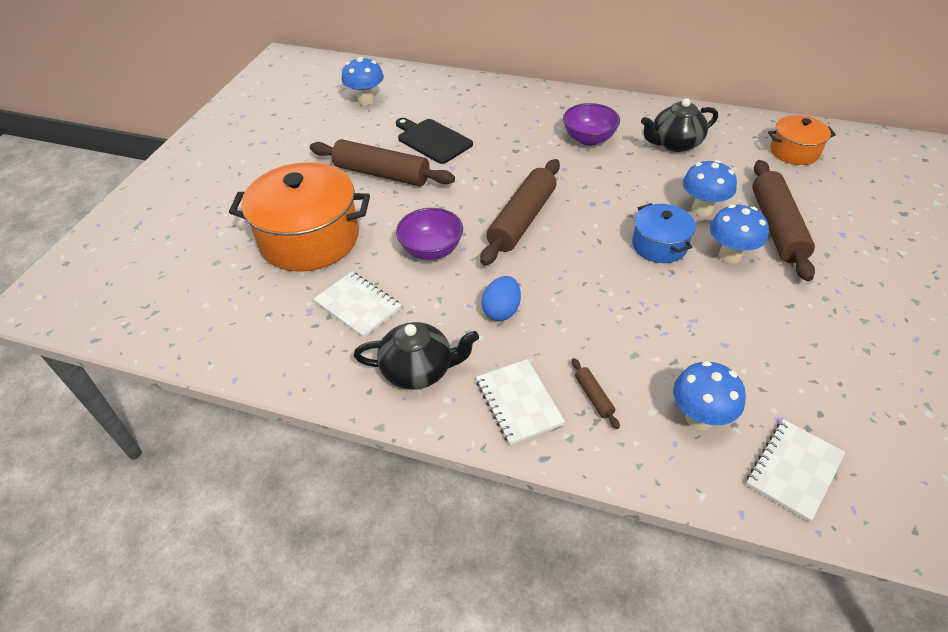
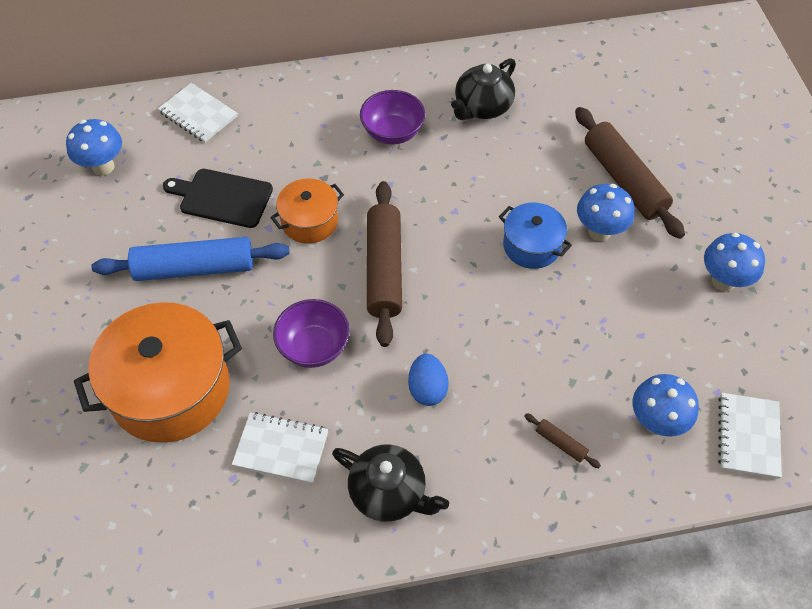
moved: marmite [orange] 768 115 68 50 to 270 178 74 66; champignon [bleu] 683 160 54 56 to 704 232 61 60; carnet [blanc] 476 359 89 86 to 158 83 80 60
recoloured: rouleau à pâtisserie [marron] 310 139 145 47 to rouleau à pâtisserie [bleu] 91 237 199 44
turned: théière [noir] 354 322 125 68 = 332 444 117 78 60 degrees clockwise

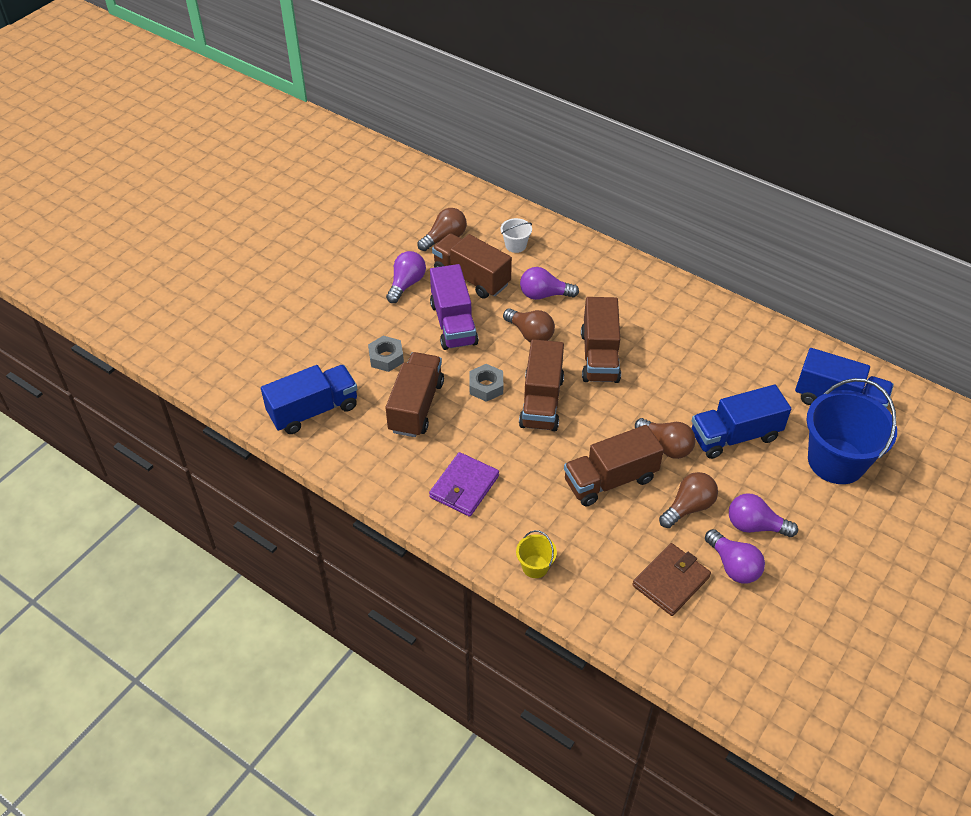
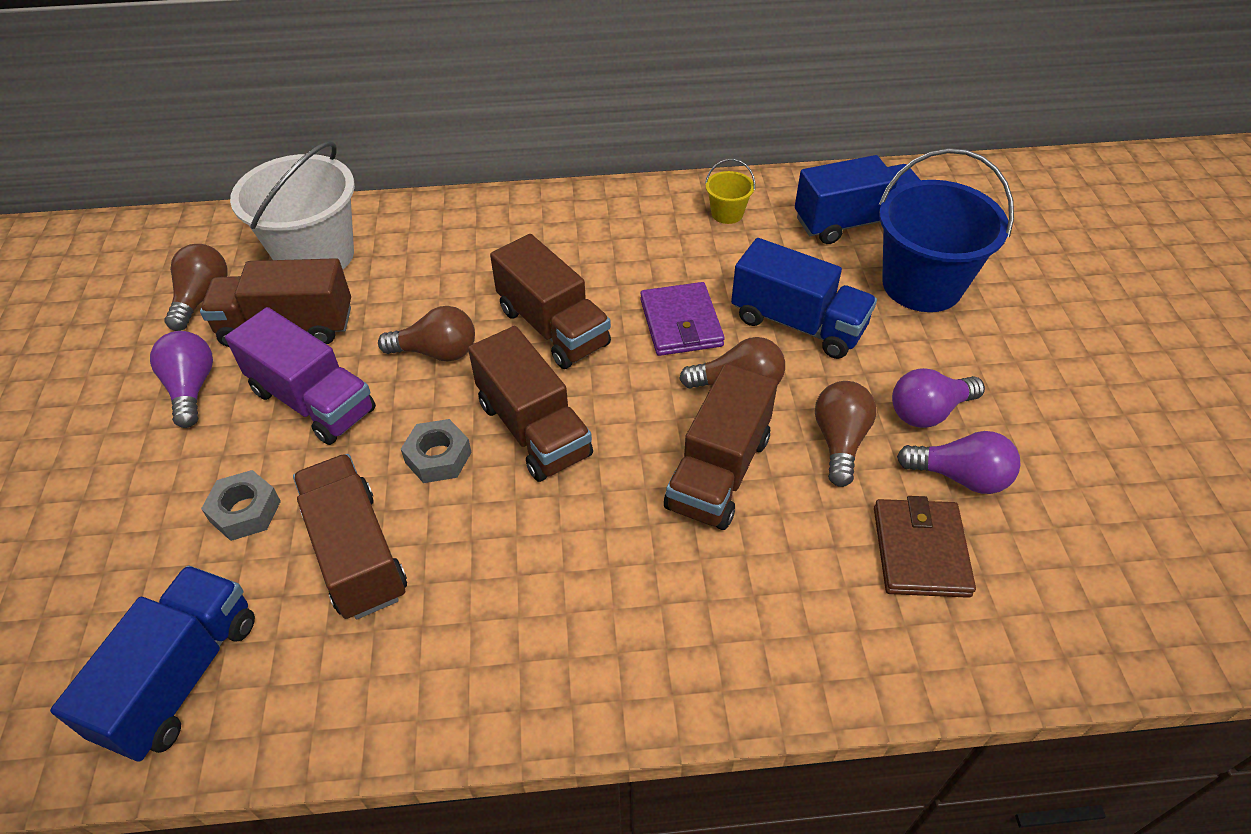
removed: ampoule [violet] 520 267 59 33
moved: portefeuille [violet] 429 452 70 65 to 640 282 85 74; seau [jaune] 516 530 41 48 to 705 159 50 65
turned: camion [bleu] 692 385 99 74 = 731 238 146 121 90 degrees counterclockwise
resized: seau [blanc] 500 218 32 35 = 230 141 125 128 x2.28

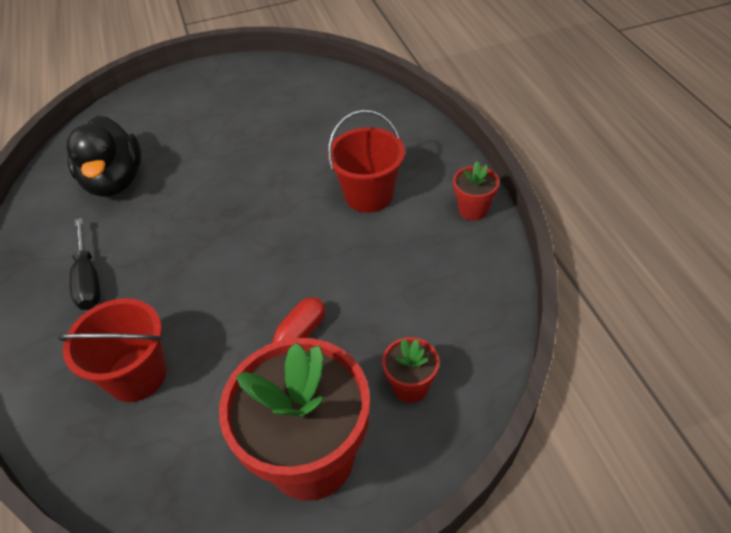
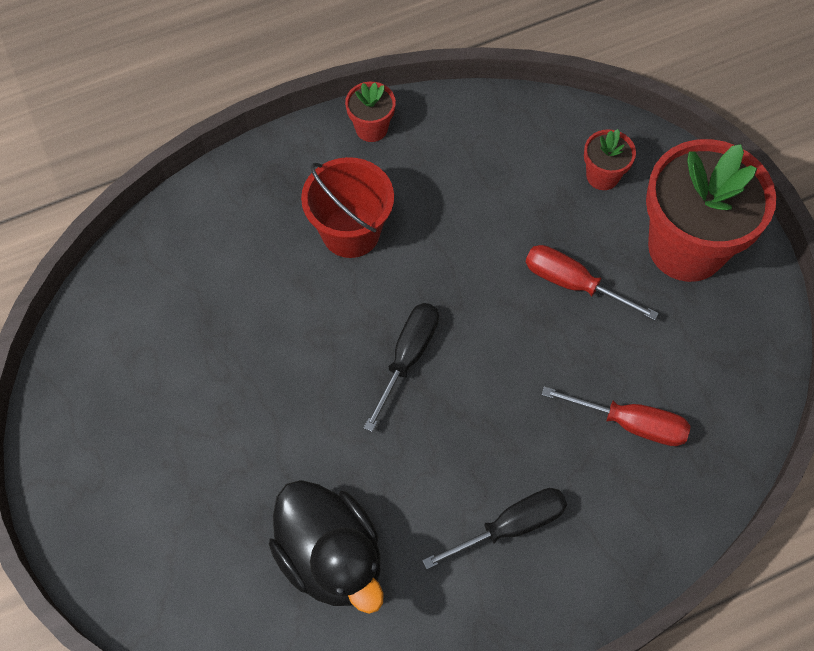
added: tournevis [noir] 364 303 75 129
replaced: seau [rouge] 57 298 110 104 to tournevis [rouge] 542 386 149 60
turned: canard [noir] 66 115 76 82 = 269 480 115 134 75 degrees clockwise

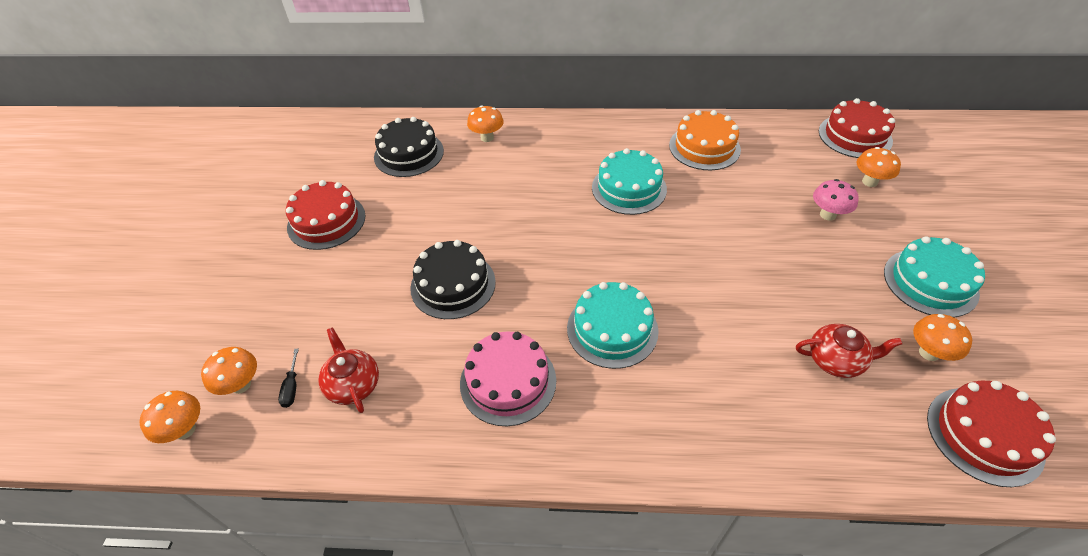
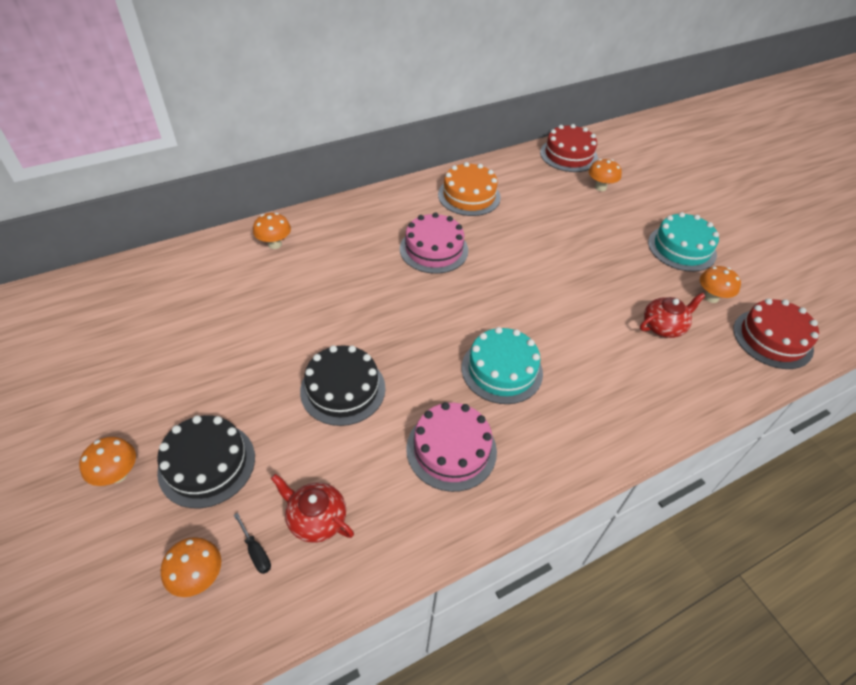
removed: champignon [rose] 813 179 46 42; gâteau [rouge] 286 180 80 70
moved: gâteau [noir] 374 117 70 60 to 157 415 98 93; champignon [orange] 139 391 61 52 to 79 437 57 49
recoloured: gâteau [turquoise] 592 148 75 67 to gâteau [rose] 400 212 68 62

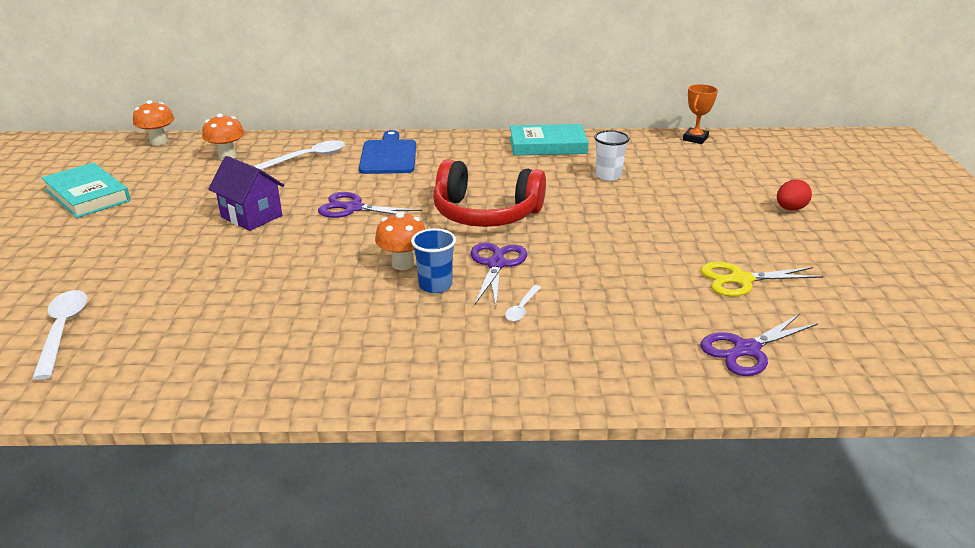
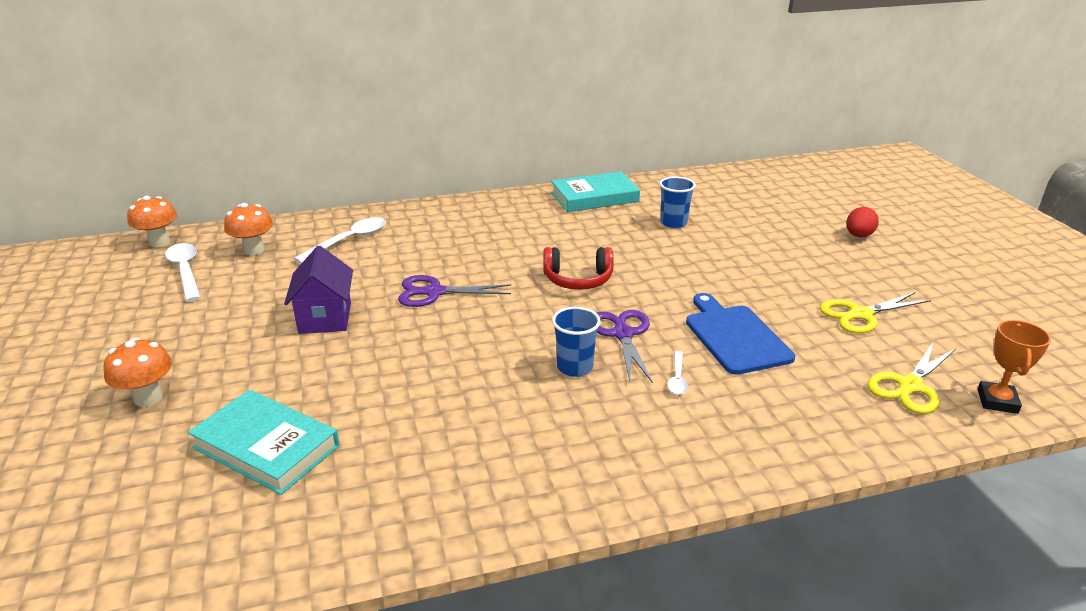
moved: trophée [orange] 683 84 35 60 to 977 320 74 94; planche à découper [bleu] 359 130 57 44 to 686 293 109 82; livre [turquoise] 41 163 90 55 to 188 390 152 105; champignon [orange] 375 212 50 58 to 103 338 69 69; cuillère [blanc] 32 290 55 90 to 165 243 36 59
recoloured: gobelet [blanc] 594 130 36 51 to gobelet [bleu] 659 176 37 52; ciseaux [violet] 700 314 118 62 to ciseaux [jaune] 867 341 89 73
turned: maison [violet] 208 156 77 75 = 284 246 69 88 60 degrees clockwise
resized: casque audio [rouge] 433 159 113 68 = 543 247 71 43 x0.62

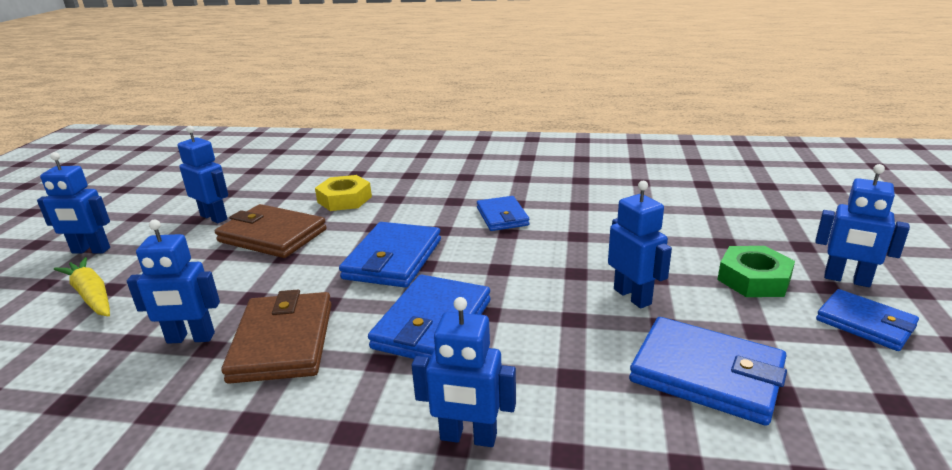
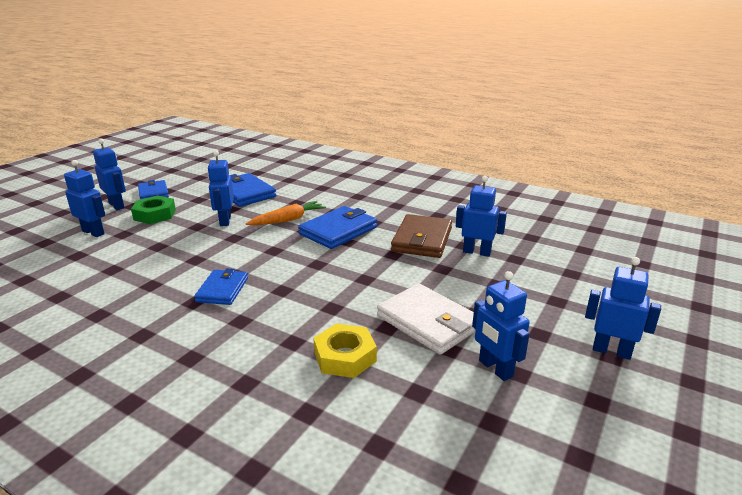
removed: portefeuille [bleu] 339 222 102 66; carotte [jaune] 54 257 56 60
added: carotte [orange] 246 201 80 24
moved: robot [bleu] 412 297 104 150 to 64 160 41 77
recoloured: portefeuille [marron] 215 204 112 54 to portefeuille [blanc] 377 283 99 72

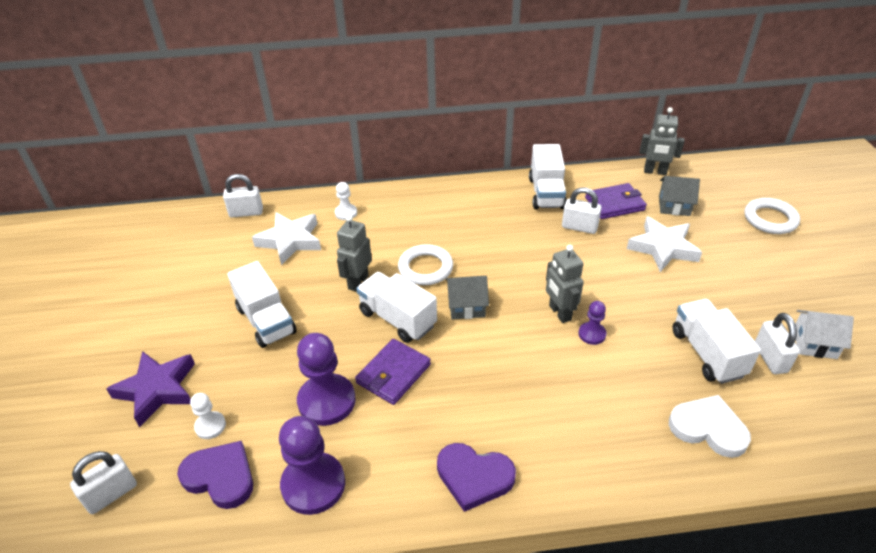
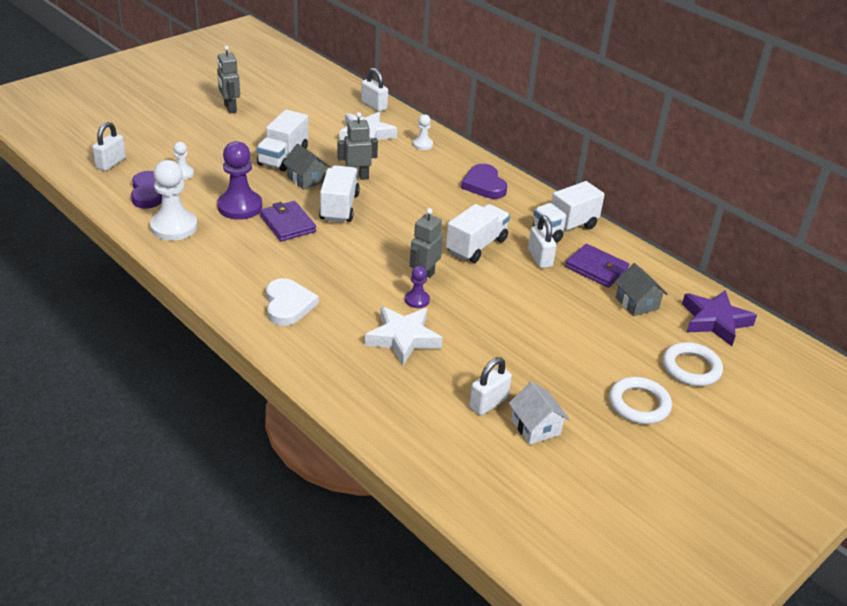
moved: robot [gris] 640 107 45 68 to 217 46 23 67; étoile [blanc] 627 216 75 56 to 365 306 78 59; anneau [blanc] 398 244 55 41 to 609 377 63 47; maison [gris] 446 276 43 43 to 283 144 47 46; camion [blanc] 672 299 89 85 to 446 204 64 59; étoile [violet] 106 351 89 76 to 682 290 75 56; cœur [blanc] 669 395 82 63 to 266 278 53 48; cœur [violet] 437 443 79 69 to 461 164 46 35
recoloured: pion [violet] 279 416 66 99 to pion [blanc] 150 160 48 81
turned: portefeuille [violet] 355 339 76 66 = 260 201 56 40 60 degrees clockwise; cadenas [blanc] 70 451 67 63 = 92 122 34 49 75 degrees counterclockwise

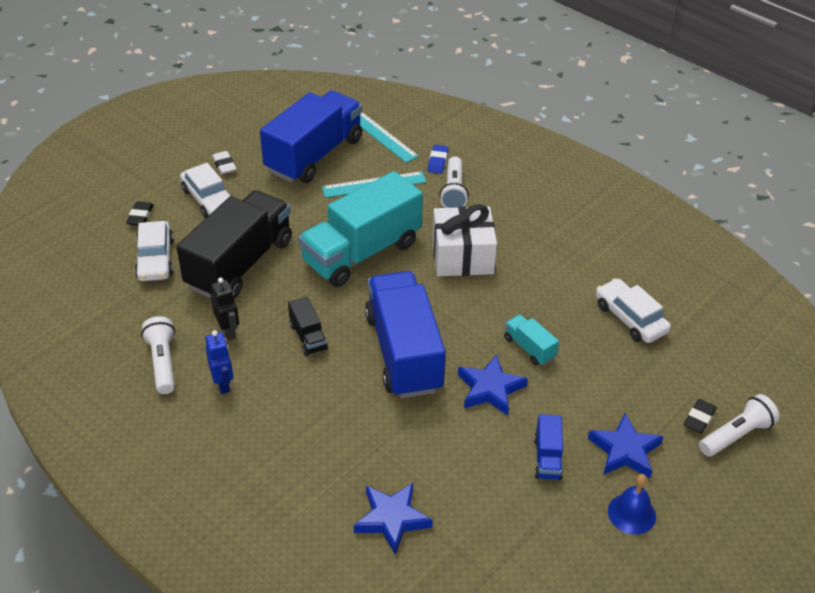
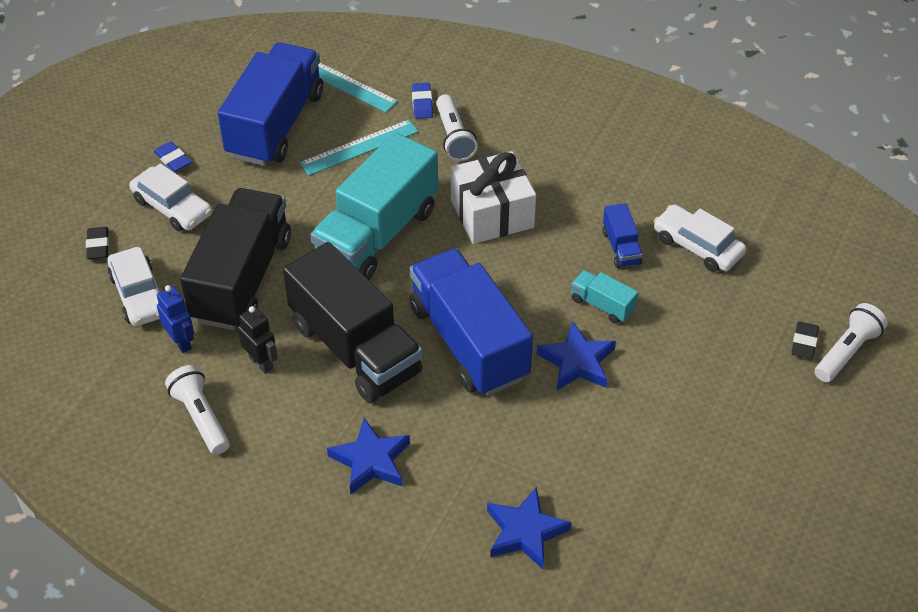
removed: cloche [bleu] 608 474 48 61
moved: robot [bleu] 205 330 28 64 to 157 285 37 68; étoile [bleu] 588 413 76 65 to 327 418 83 76; camion [bleu] 534 414 29 66 to 603 203 40 65
recoloured: gomme [blanc] 212 151 25 23 to gomme [bleu] 154 141 37 31
resized: camion [noir] 288 297 40 59 = 283 242 140 161 x2.33

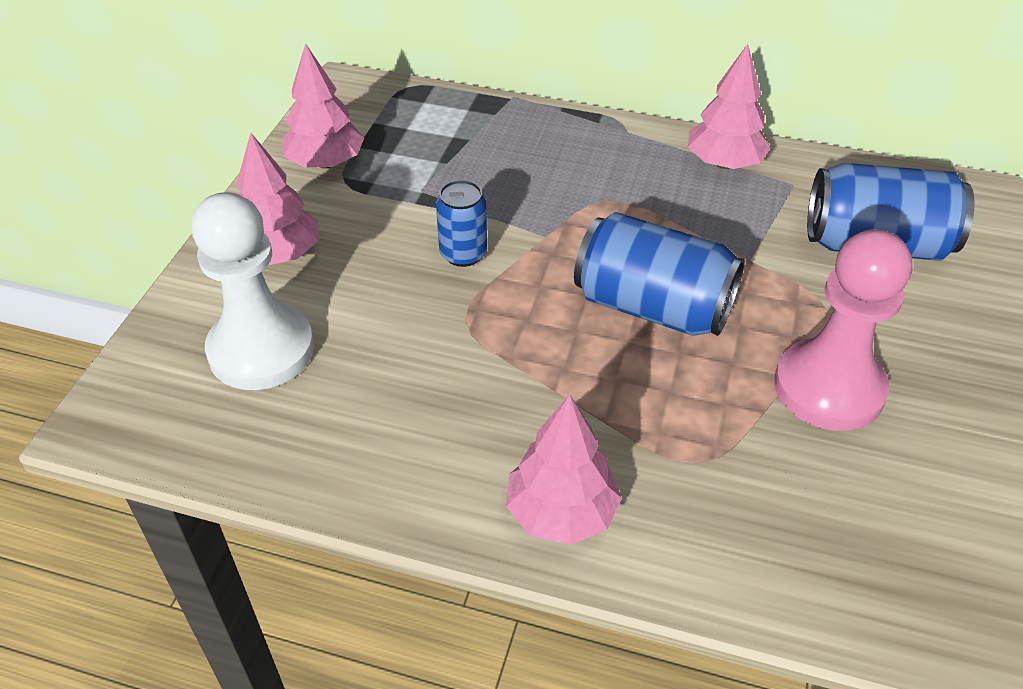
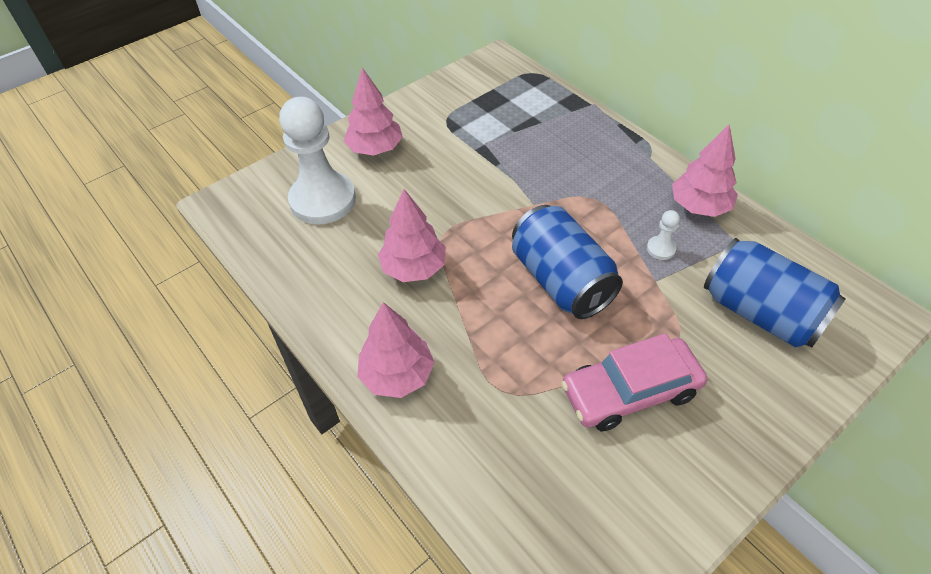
removed: canette [bleu] 436 180 51 87
added: pion [blanc] 647 210 33 50
moved: arbre [rose] 282 43 82 126 to 378 189 68 93
replaced: pion [rose] 774 229 138 202 to voiture [rose] 561 333 146 98

